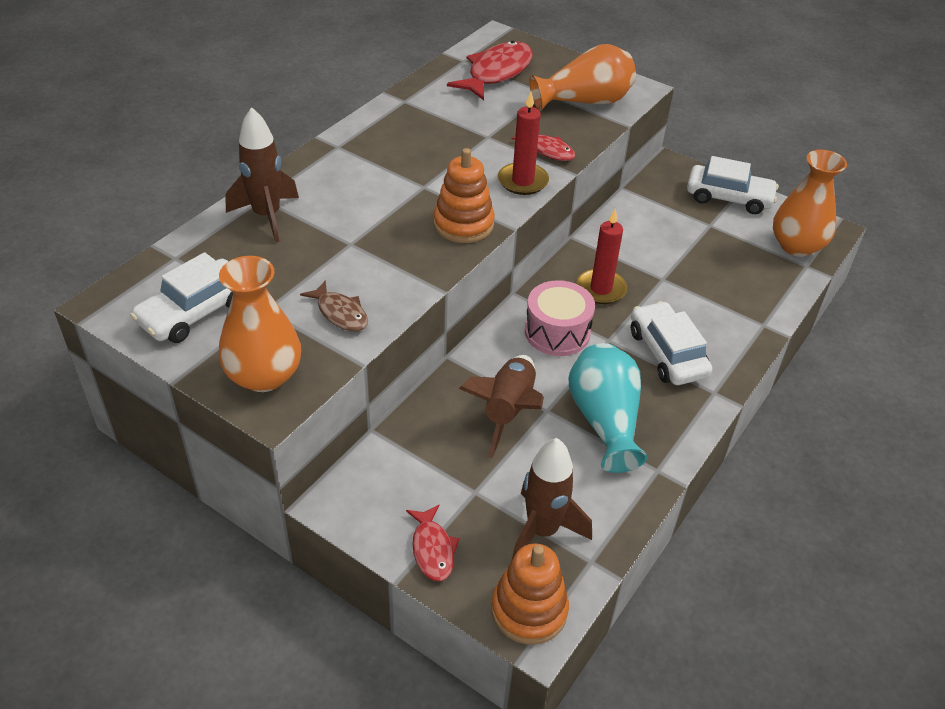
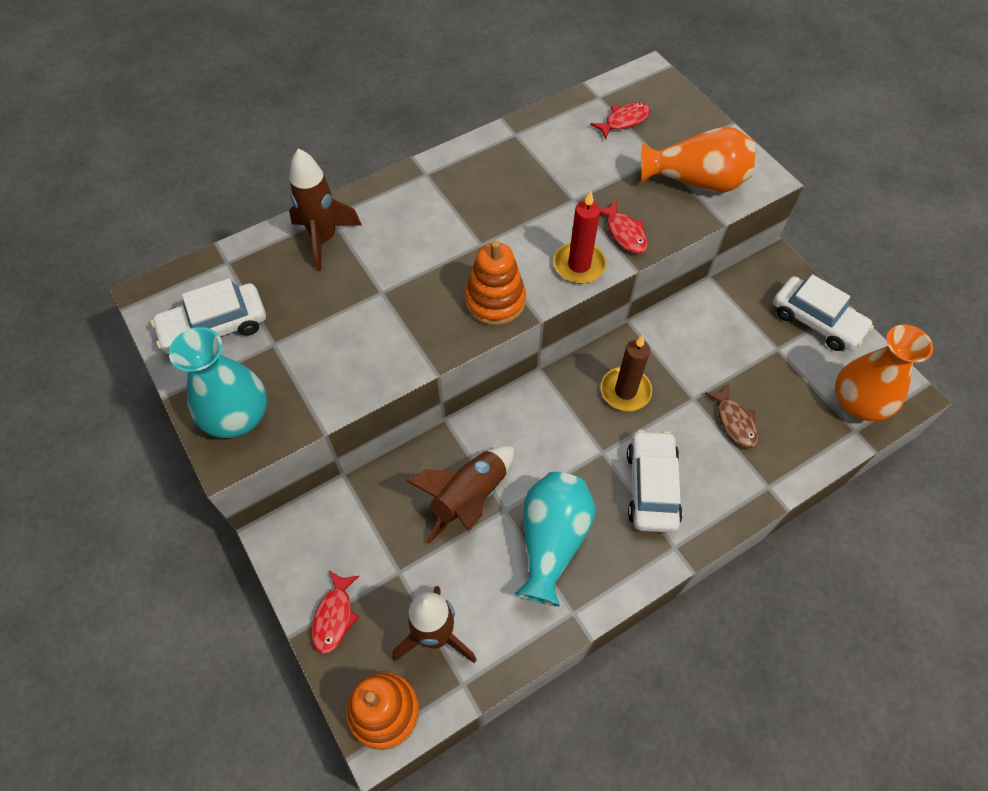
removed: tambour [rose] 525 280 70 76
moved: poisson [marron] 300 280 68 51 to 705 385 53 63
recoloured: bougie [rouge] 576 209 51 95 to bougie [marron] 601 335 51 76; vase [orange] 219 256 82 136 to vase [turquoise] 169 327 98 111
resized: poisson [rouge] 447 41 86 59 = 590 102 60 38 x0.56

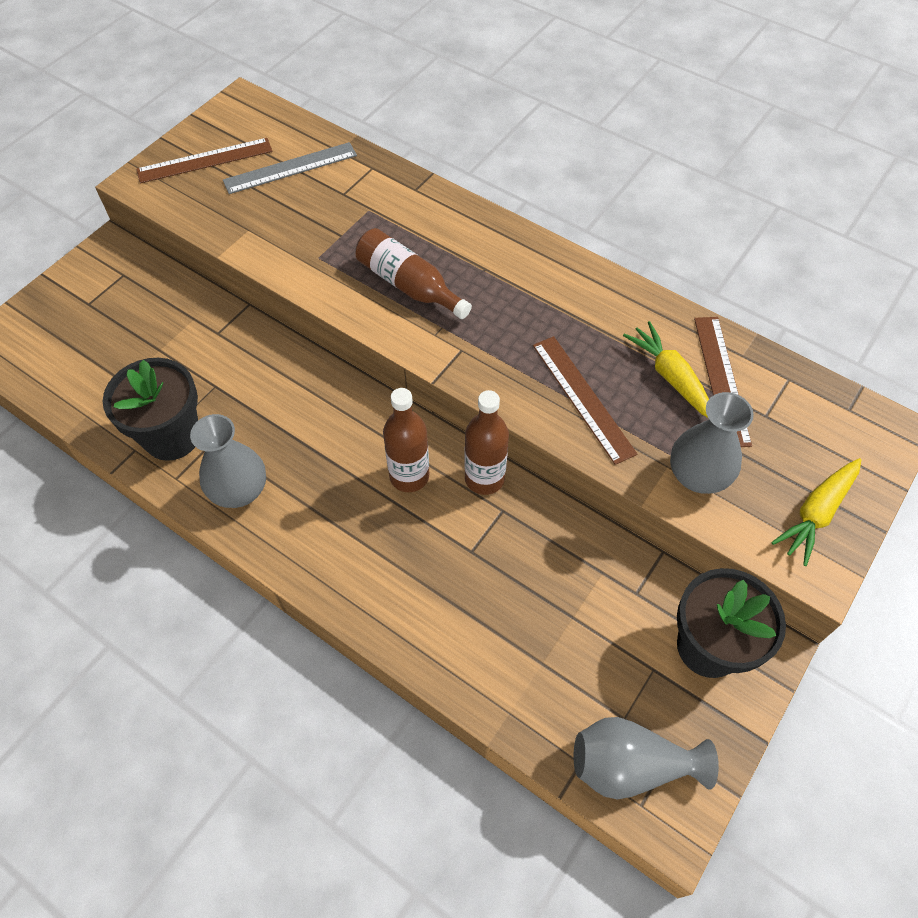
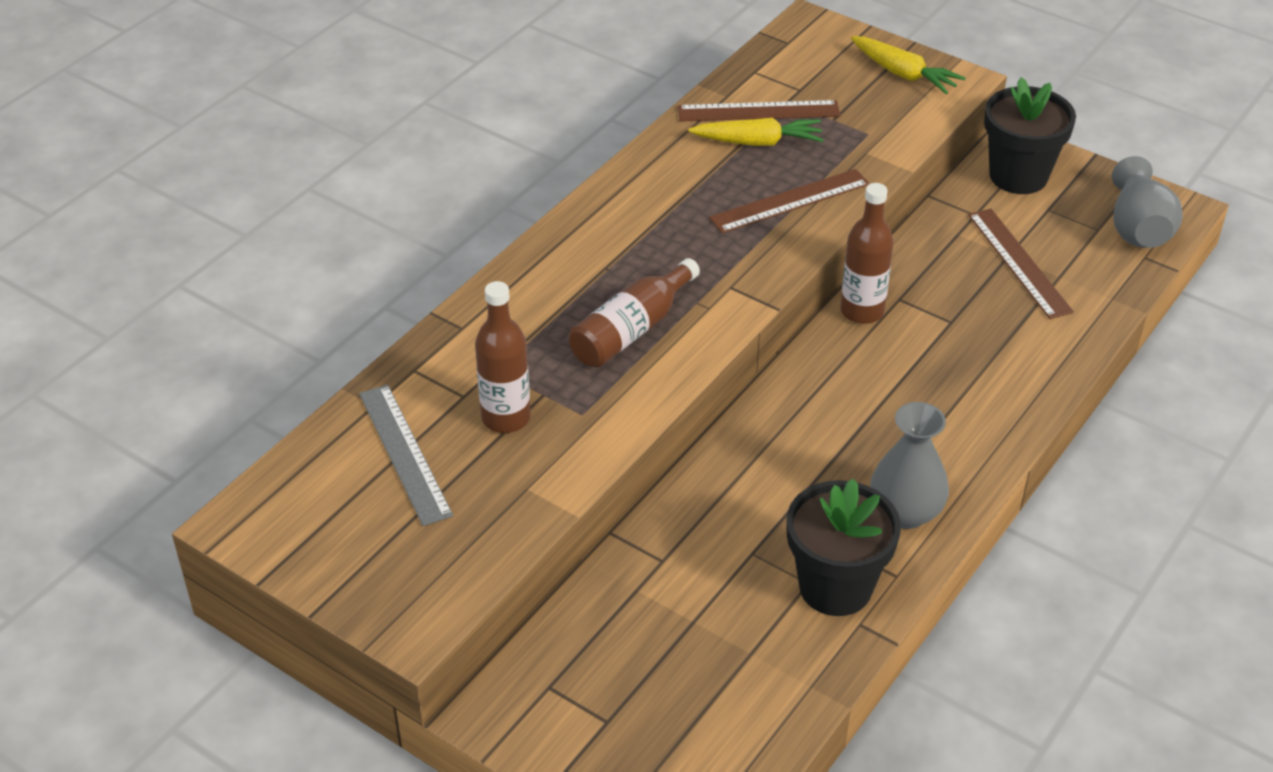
removed: vase [gris] 670 392 84 102
moved: règle [marron] 136 138 136 45 to 968 209 106 110; bouteille [marron] 383 388 46 104 to 475 281 56 152
turned: carotte [jaune] 623 321 86 97 = 688 118 136 28 150 degrees counterclockwise

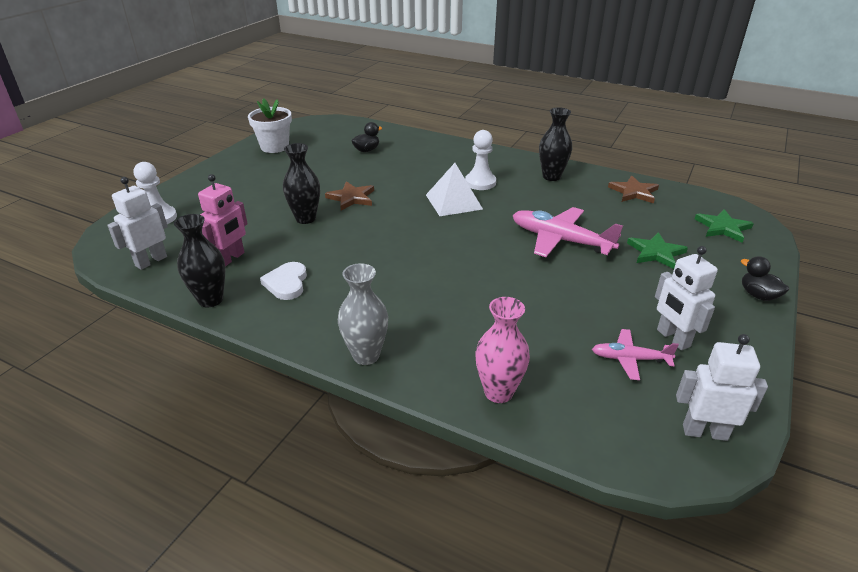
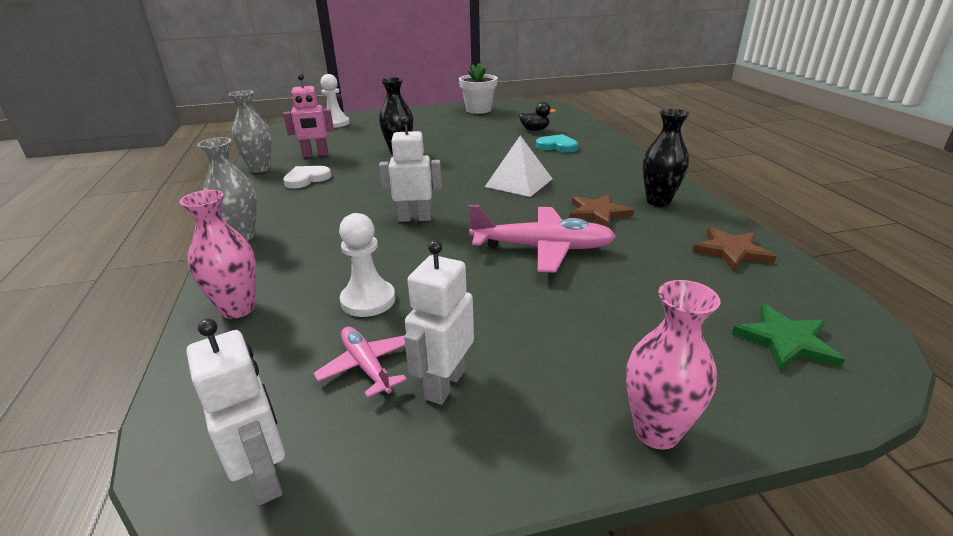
removed: étoile [vert] 627 232 61 37
added: cœur [turquoise] 536 134 42 19
moved: pion [blanc] 465 130 31 60 to 339 213 56 104; robot [blanc] 107 177 61 93 to 379 116 63 106; étoile [marron] 325 181 49 30 to 569 194 65 34
replaced: canard [noir] 741 256 48 45 to vase [rose] 626 280 95 170
recoloured: vase [noir] 174 214 51 94 to vase [gris] 229 90 43 83
turned: avion [rose] 513 207 110 50 = 469 205 147 68 105 degrees clockwise

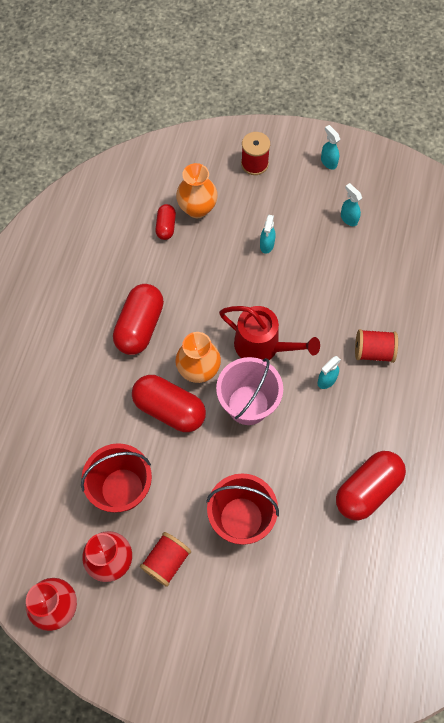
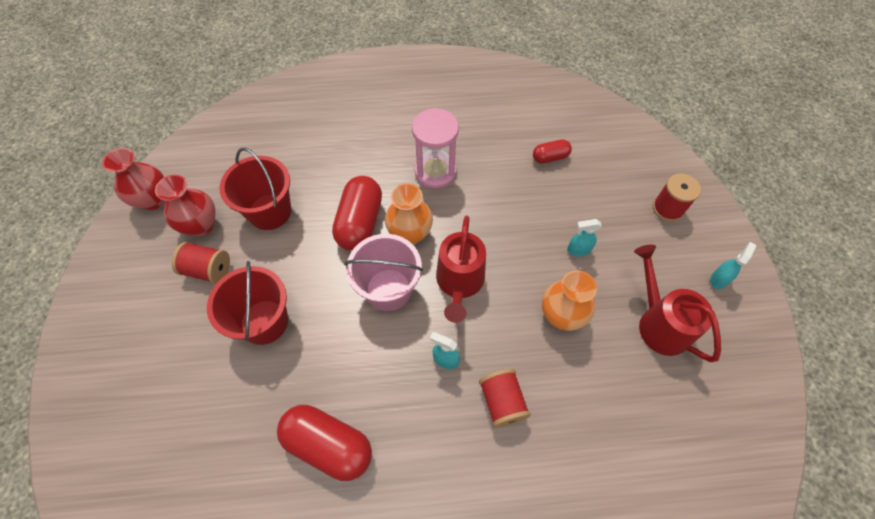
moved: vase [orange] 176 163 42 55 to 542 270 55 61
replaced: vaporisateur [turquoise] 341 183 21 43 to arrosoir [rouge] 634 245 87 117; gélule [rouge] 113 284 51 71 to sablier [rose] 412 108 47 81

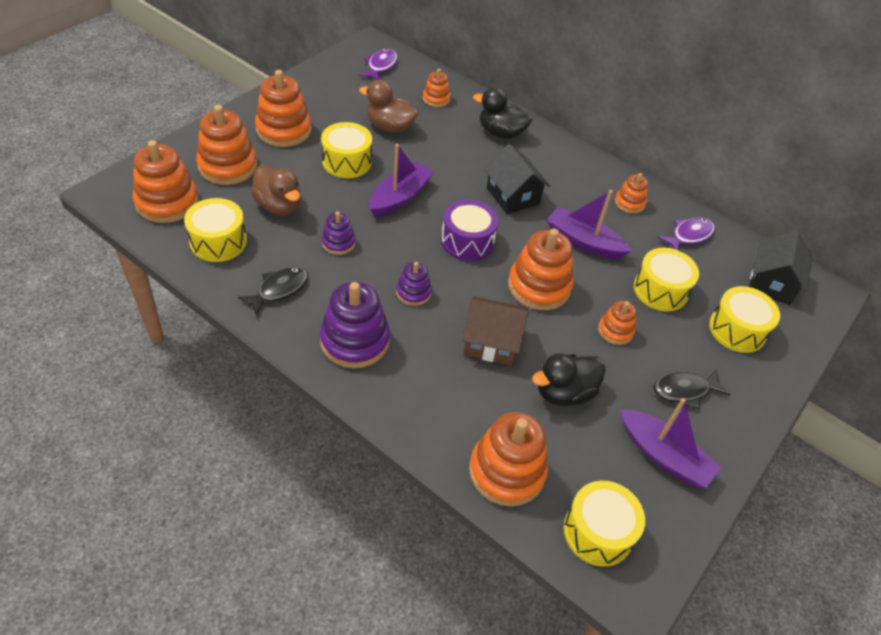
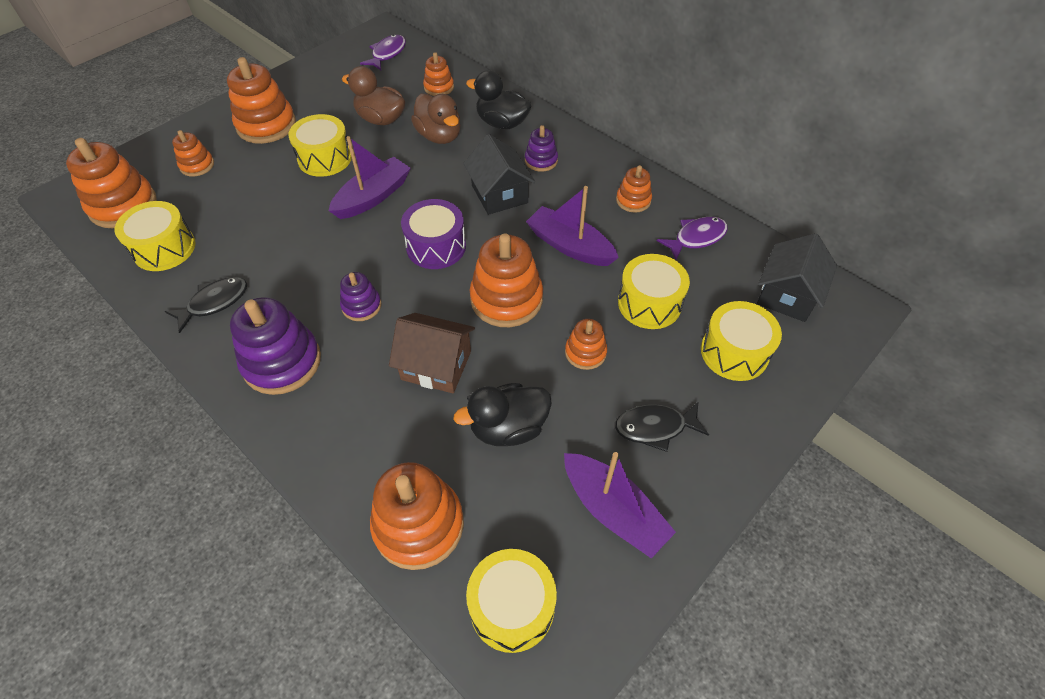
moved: canard [marron] 250 165 51 50 to 411 94 49 50; jouet à empiler [violet] 321 211 35 44 to 525 125 33 47
resized: jouet à empiler [orange] 196 105 62 80 = 172 130 42 47 x0.54

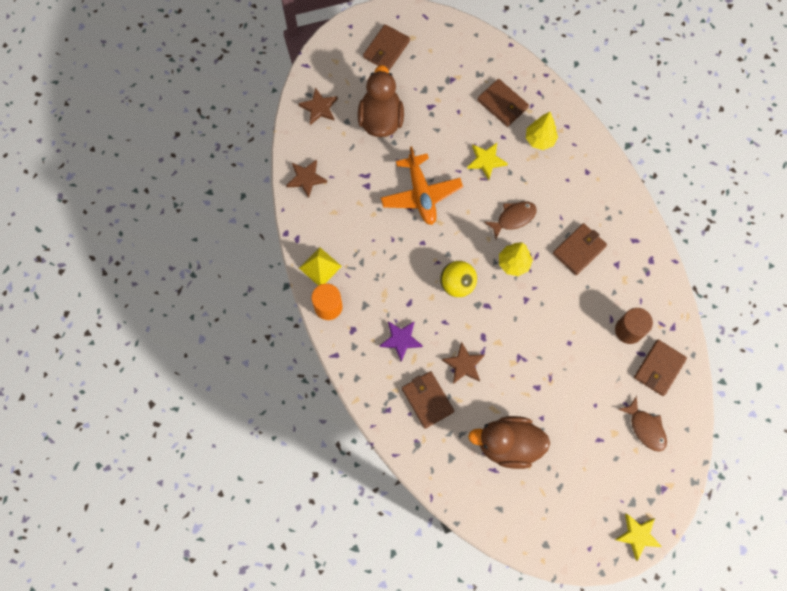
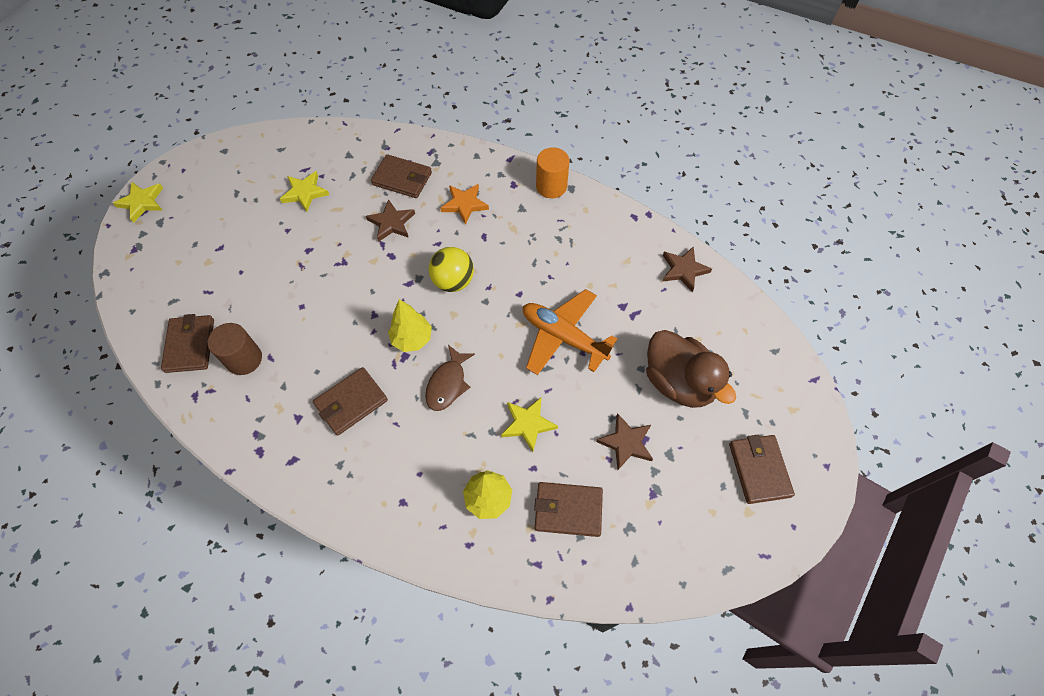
removed: pyramide [jaune] 299 247 43 39; poisson [marron] 618 396 49 56
moved: étoile [marron] 298 87 40 38 to 596 413 57 57
replaced: canard [marron] 468 416 82 53 to étoile [jaune] 280 171 49 41
recoloured: étoile [violet] 380 321 43 41 to étoile [orange] 440 184 49 41
turned: portefeuille [marron] 553 223 54 52 = 313 367 75 69 45 degrees clockwise

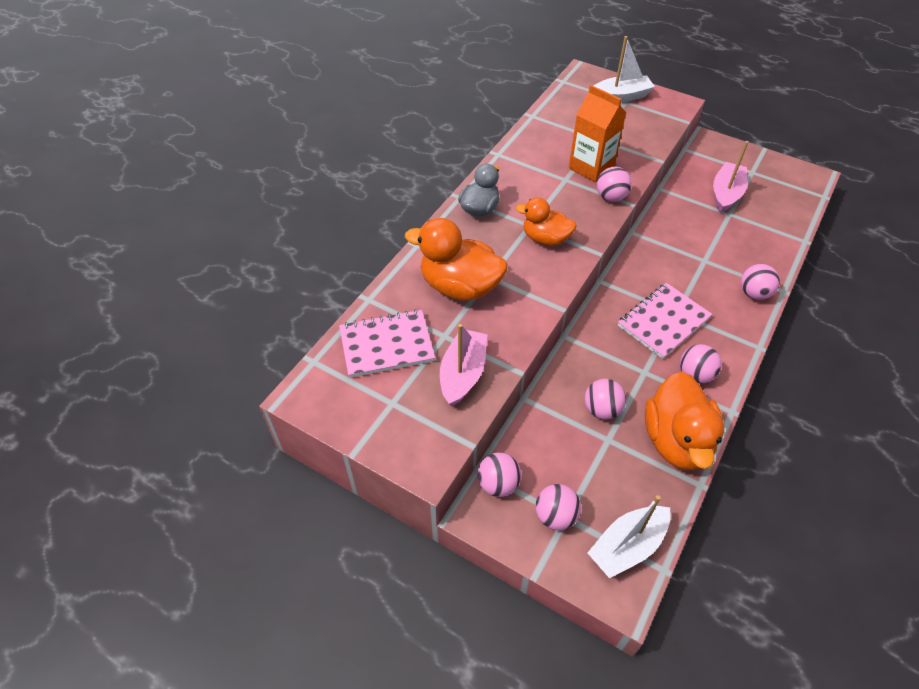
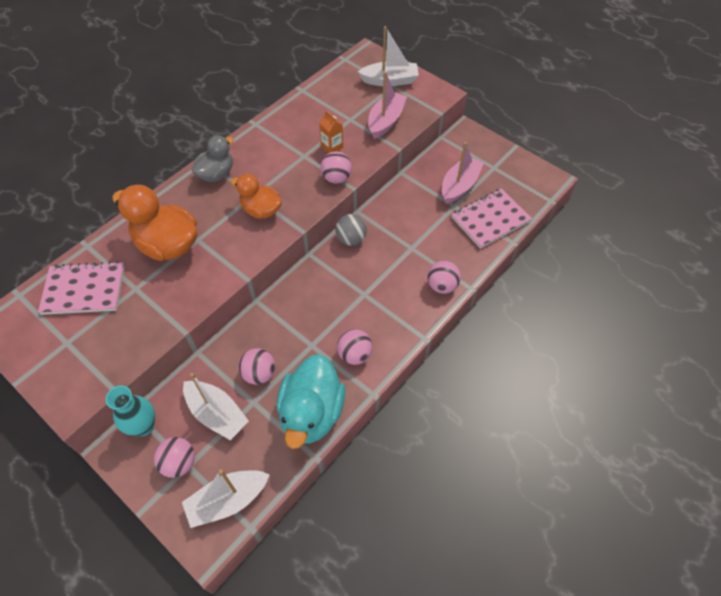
added: balle [gris] 335 214 32 32; bateau [blanc] 183 373 66 67
moved: carnet [rose] 618 283 94 76 to 451 188 81 61; bateau [rose] 440 324 47 83 to 368 72 39 67
replaced: balle [rose] 477 453 44 44 to vase [turquoise] 106 386 49 50
recoloured: canard [orange] 645 372 79 98 to canard [turquoise] 277 354 68 95
resized: brique de lait [orange] 569 85 57 97 = 319 110 24 43 x0.53

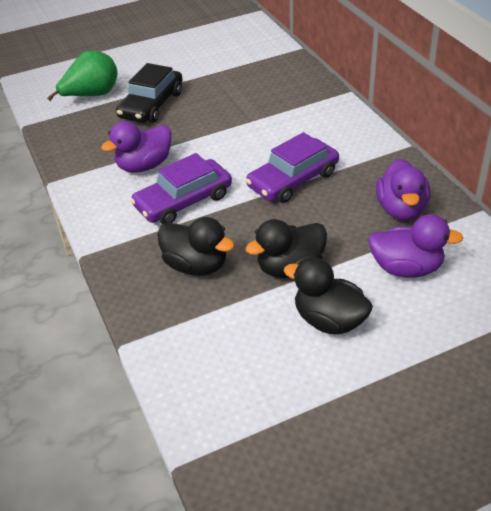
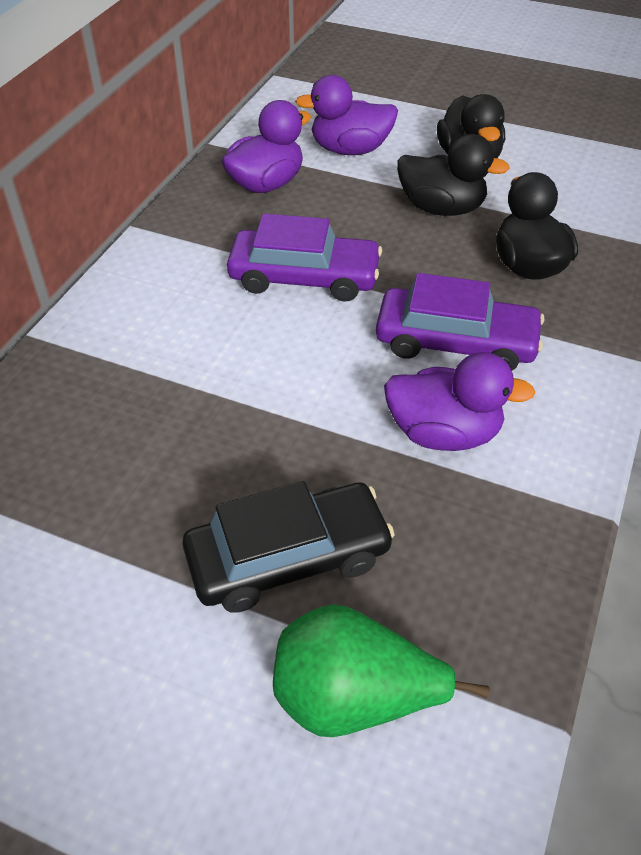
turned: canard [violet] 368 214 96 64 = 295 75 103 80 60 degrees counterclockwise

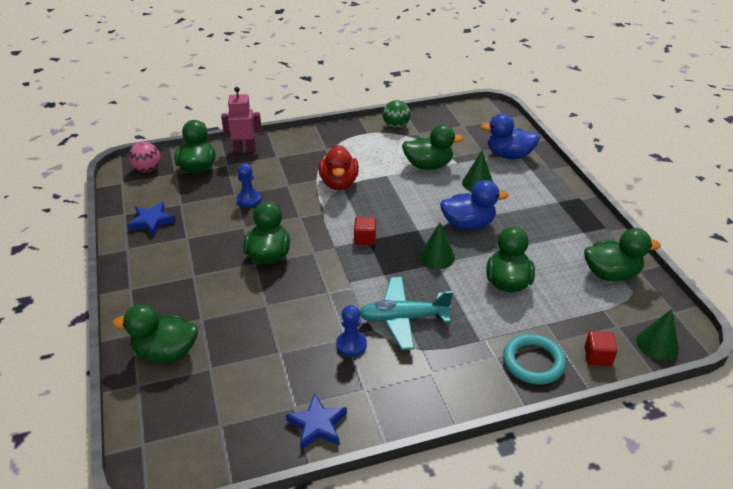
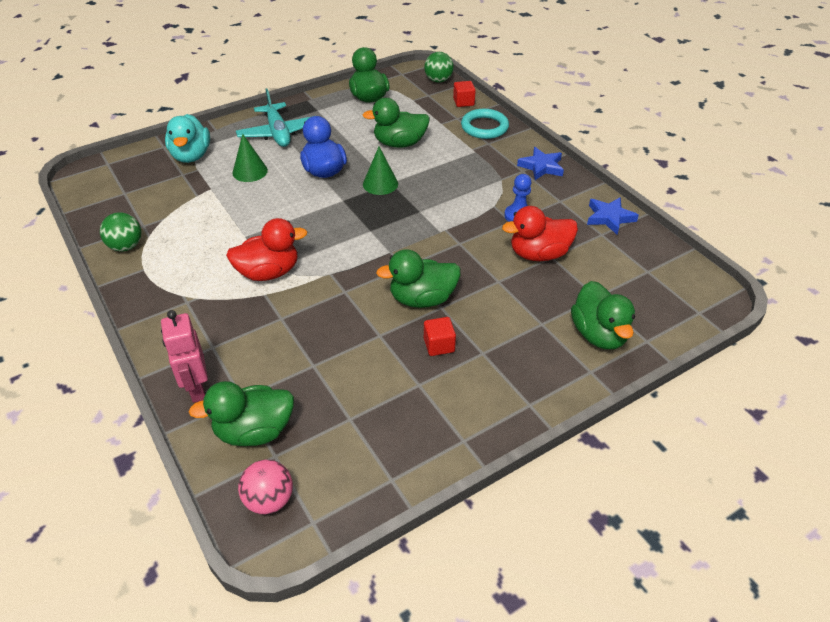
removed: canard [vert] 402 124 62 46; pion [bleu] 236 163 25 44
added: canard [rouge] 502 206 76 55
moved: étoile [bleu] 127 202 49 34 to 517 147 47 33; cube [rouge] 354 217 22 28 to 424 317 32 39; avion [turquoise] 360 277 93 73 to 236 88 77 59
replaced: cône [vert] 636 309 43 51 to balle [vert] 424 52 30 31
recoloured: canard [bleu] 480 114 60 45 to canard [turquoise] 165 114 45 49

